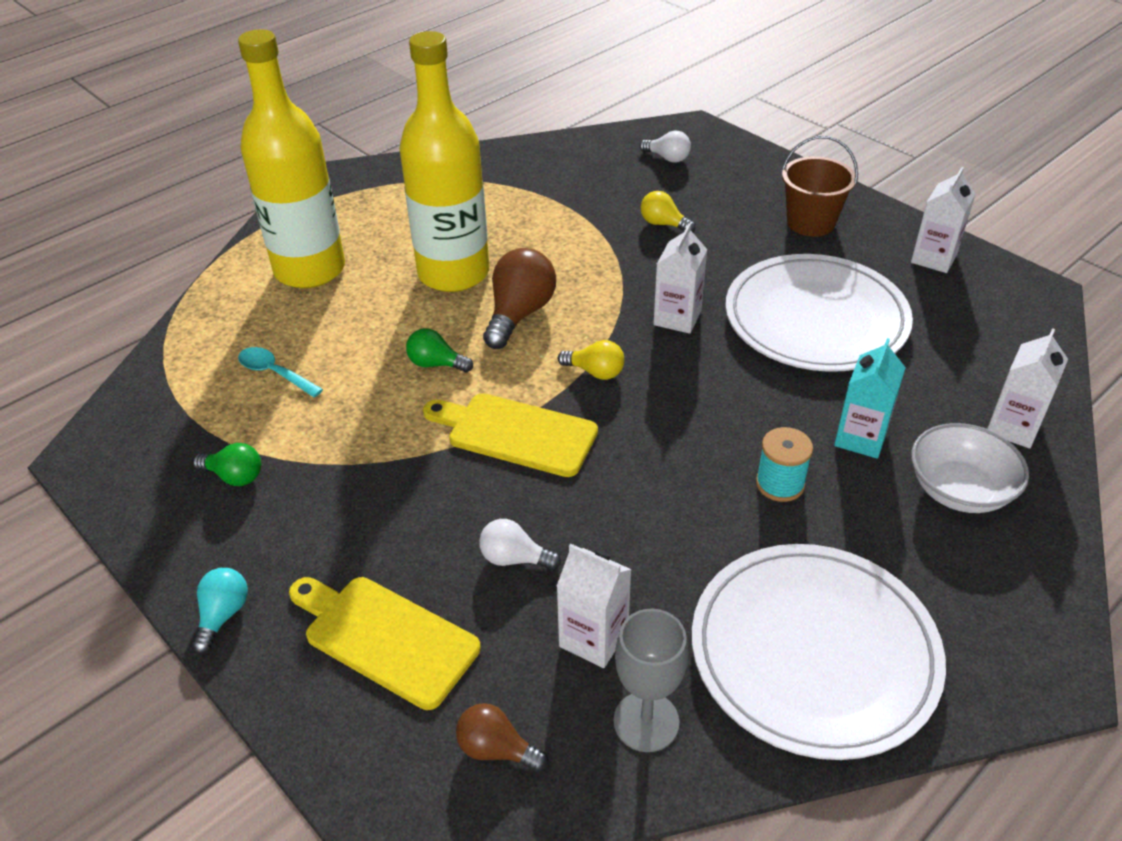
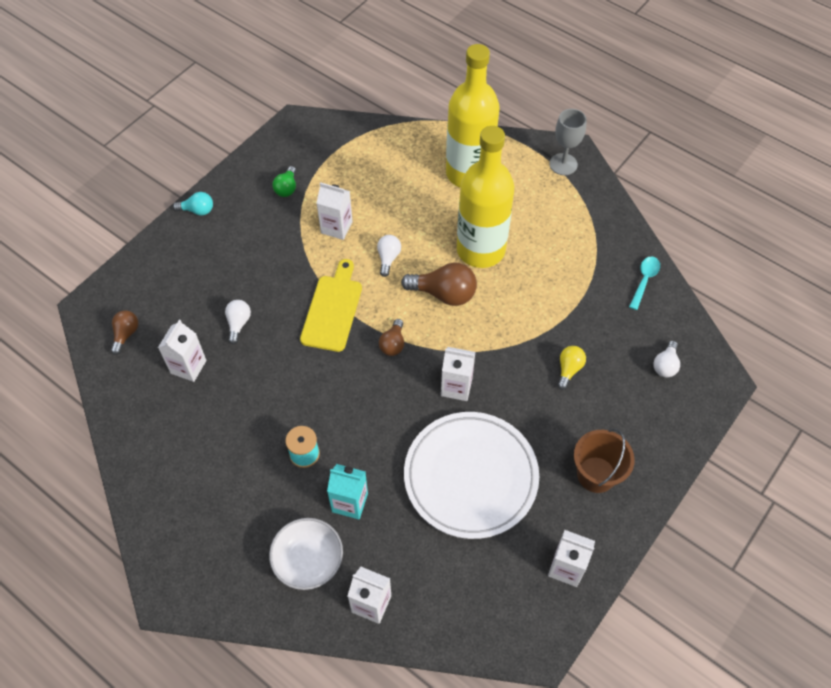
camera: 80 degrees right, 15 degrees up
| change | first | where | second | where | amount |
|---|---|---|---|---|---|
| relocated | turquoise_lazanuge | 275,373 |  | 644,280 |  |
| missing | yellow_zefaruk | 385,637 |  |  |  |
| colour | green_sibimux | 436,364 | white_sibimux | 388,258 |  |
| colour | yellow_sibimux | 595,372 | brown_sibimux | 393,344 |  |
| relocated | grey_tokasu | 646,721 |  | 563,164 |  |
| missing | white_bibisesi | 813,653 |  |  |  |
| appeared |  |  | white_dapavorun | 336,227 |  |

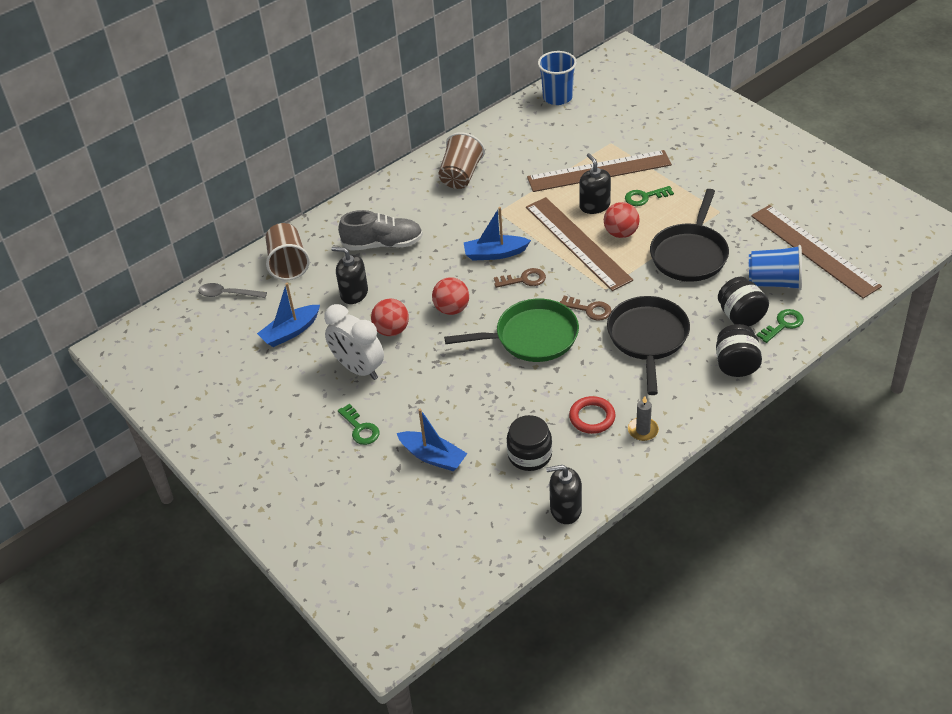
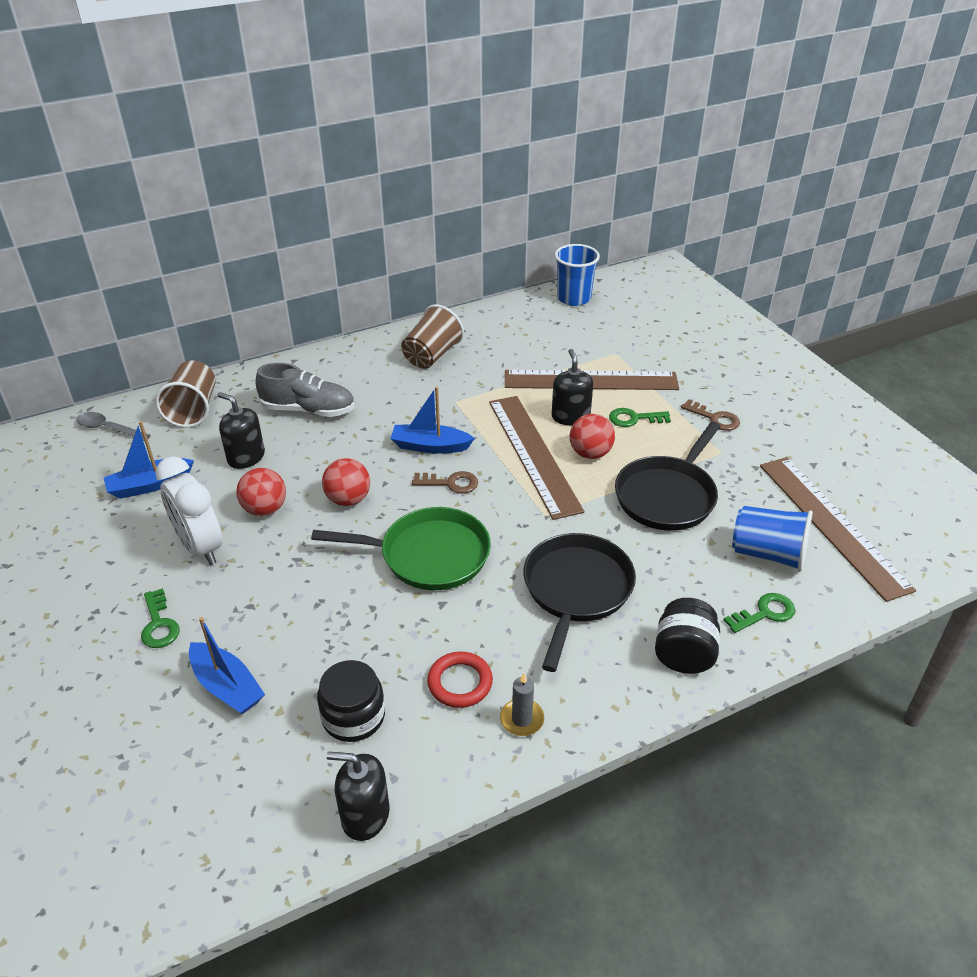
camera: 10 degrees right, 5 degrees down
| change | first | where | second | where | amount |
|---|---|---|---|---|---|
| relocated | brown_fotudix | 589,309 |  | 715,418 |  |
| missing | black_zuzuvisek | 741,316 |  |  |  |

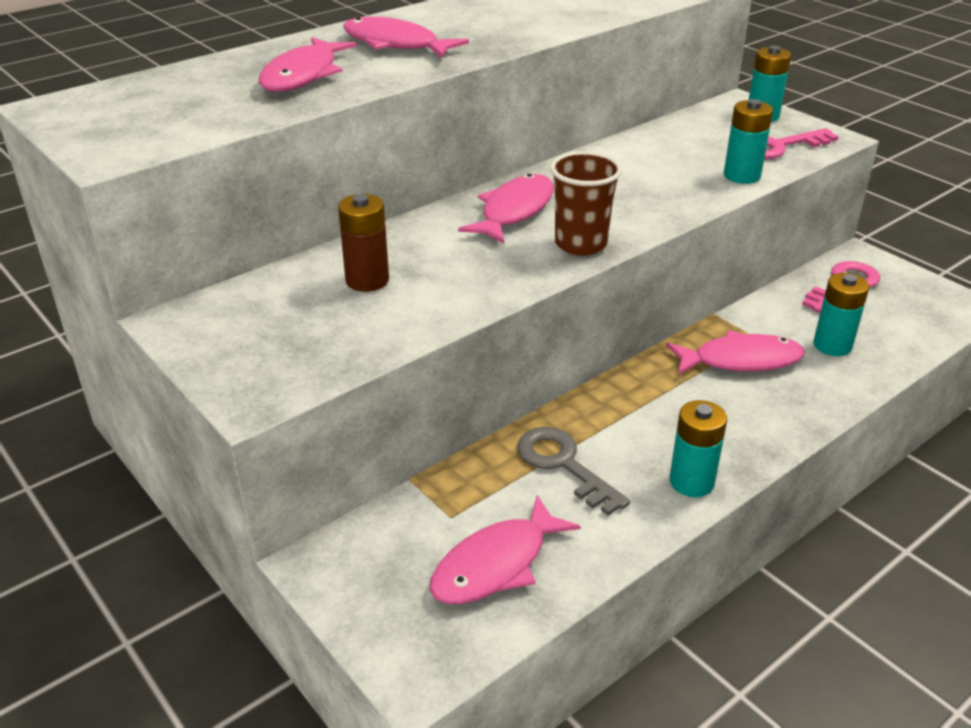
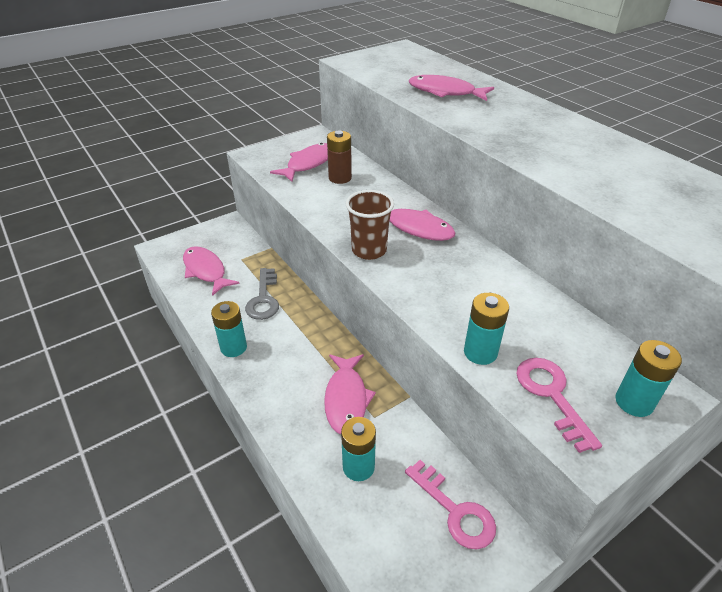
camera: 95 degrees right, 5 degrees up
| change | first | where | second | where | amount |
|---|---|---|---|---|---|
| relocated | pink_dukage | 395,44 |  | 308,164 |  |
| spun | grey_fotudix | 564,465 |  | 264,298 | 120 degrees clockwise |

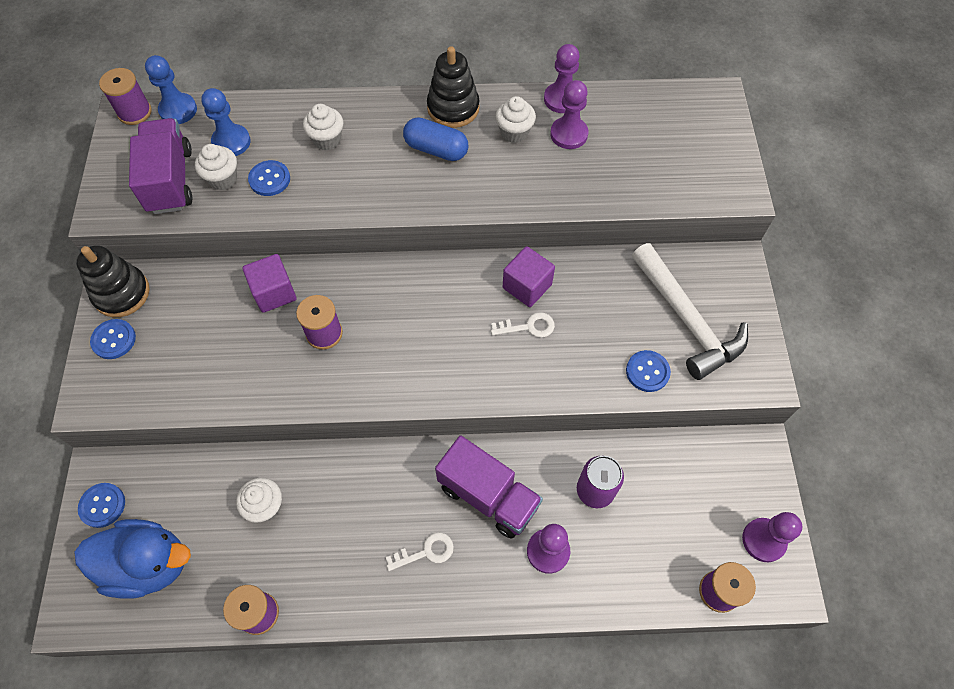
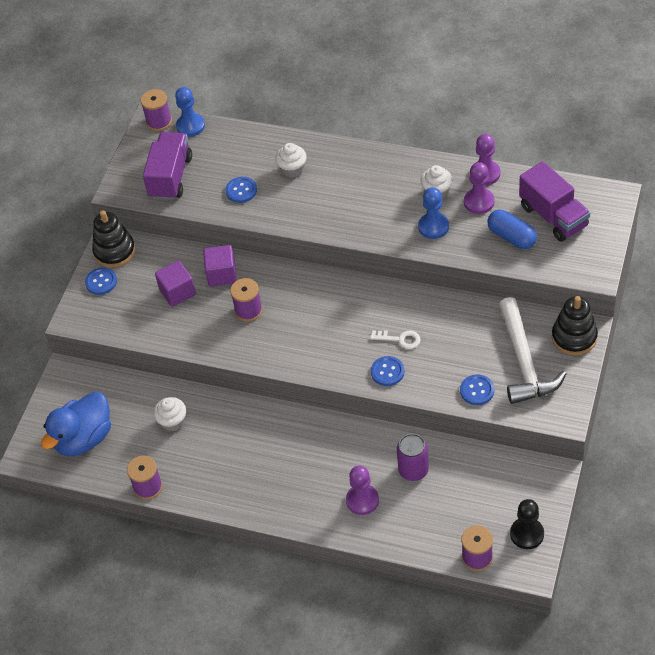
camera: 25 degrees right, 10 degrees down
| change | first | where | second | where | amount |
|---|---|---|---|---|---|
| spun | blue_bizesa | 149,564 |  | 84,438 | 105 degrees clockwise |
| relocated | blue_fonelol | 102,505 |  | 387,372 |  |
| missing | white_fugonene | 223,179 |  |  |  |
| relocated | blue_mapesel | 231,142 |  | 433,227 |  |
| missing | white_fotudix | 426,552 |  |  |  |
| relocated | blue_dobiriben | 436,149 |  | 512,237 |  |
| relocated | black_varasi | 453,108 |  | 574,337 |  |
| relocated | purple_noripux | 488,495 |  | 553,216 |  |
| relocated | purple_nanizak | 527,286 |  | 177,292 |  |
| colour | purple_mapesel | 763,540 | black_mapesel | 527,534 |  |

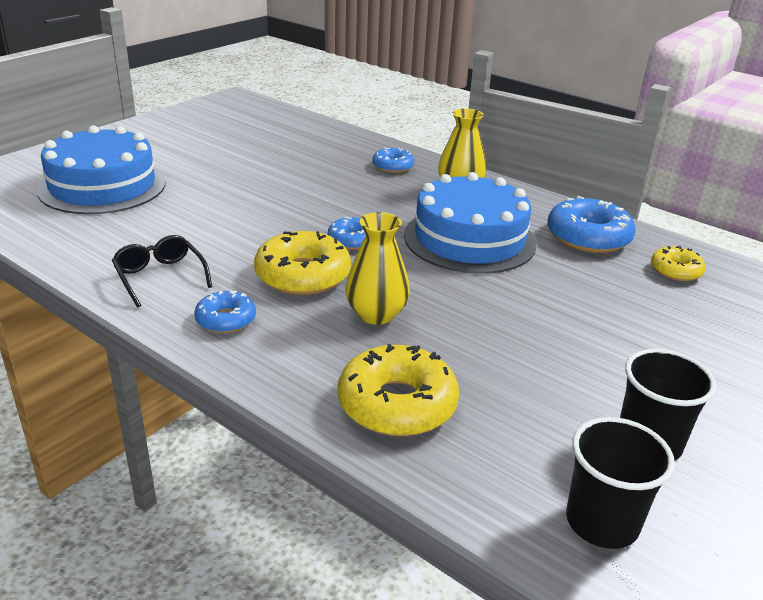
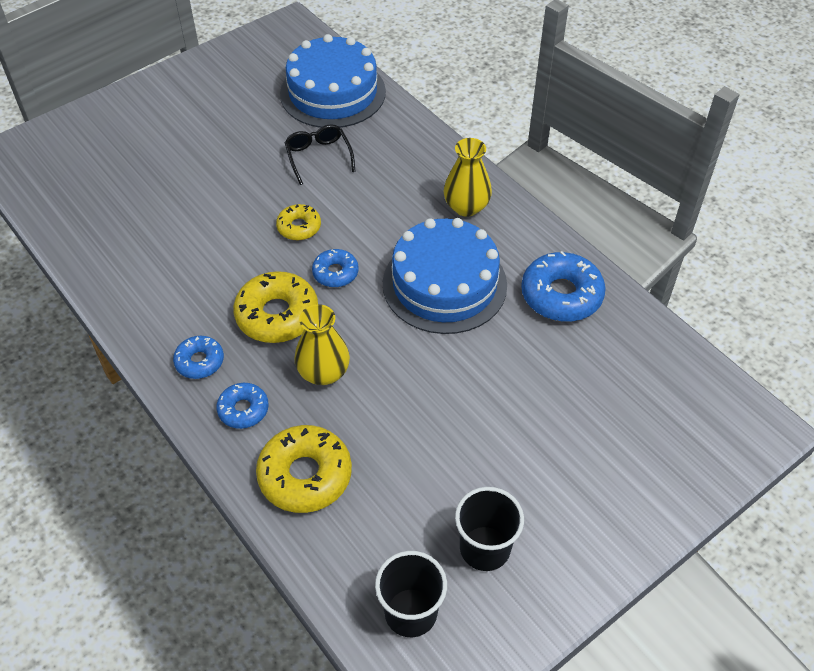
camera: 15 degrees right, 20 degrees up
| change | first | where | second | where | amount |
|---|---|---|---|---|---|
| relocated | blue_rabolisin | 102,186 |  | 333,92 |  |
| relocated | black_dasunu | 160,277 |  | 318,157 |  |
| relocated | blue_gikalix | 393,166 |  | 243,410 |  |
| relocated | yellow_gikalix | 676,271 |  | 299,227 |  |

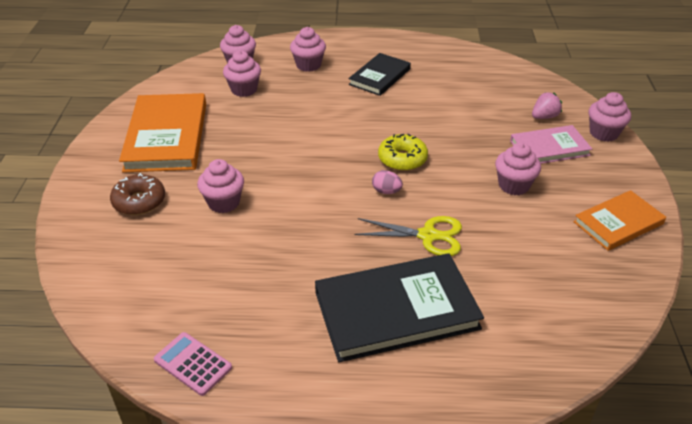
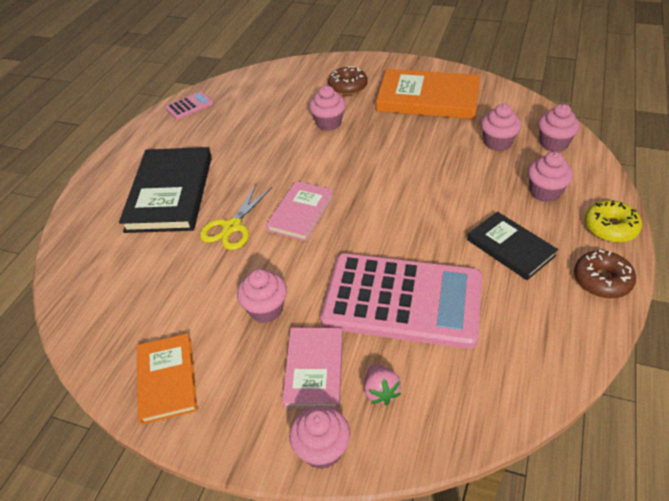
camera: 110 degrees right, 5 degrees up
| change | first | where | second | where | amount |
|---|---|---|---|---|---|
| exchanged | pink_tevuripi | 386,191 | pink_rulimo | 300,213 |  |
| relocated | yellow_gikalix | 402,159 |  | 610,228 |  |
| appeared |  |  | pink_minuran | 402,300 |  |
| appeared |  |  | brown_gikalix | 602,280 |  |

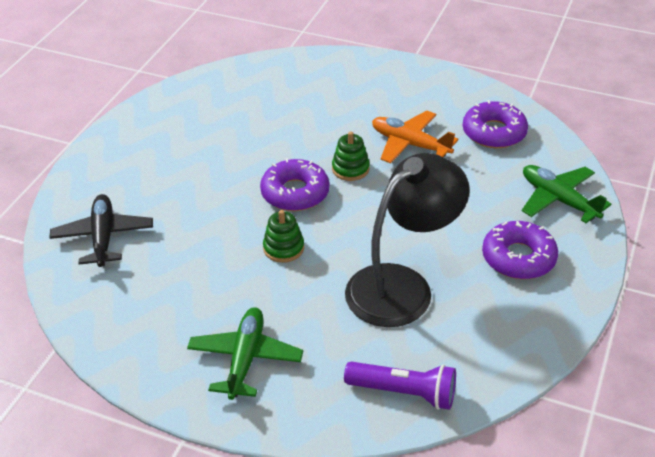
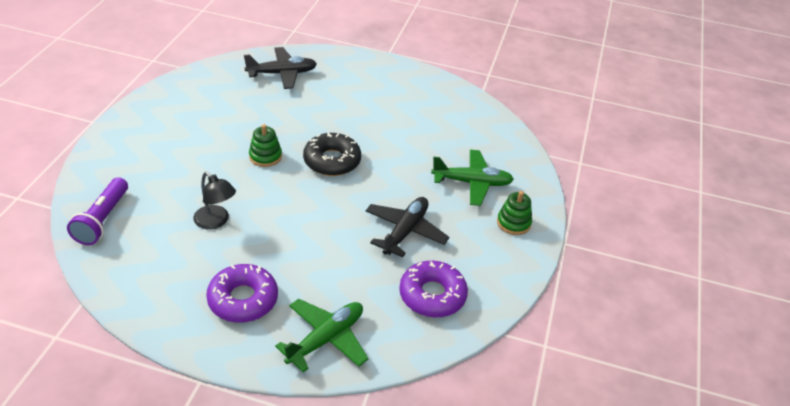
camera: 80 degrees right, 0 degrees up
| change | first | where | second | where | amount |
|---|---|---|---|---|---|
| relocated | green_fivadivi | 245,359 |  | 472,183 |  |
| colour | purple_gikalix | 295,193 | black_gikalix | 332,161 |  |
| relocated | green_varasi | 350,169 |  | 513,223 |  |
| size | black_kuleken | 402,286 |  | 216,221 | x0.49 |
| colour | orange_fivadivi | 410,144 | black_fivadivi | 405,231 |  |

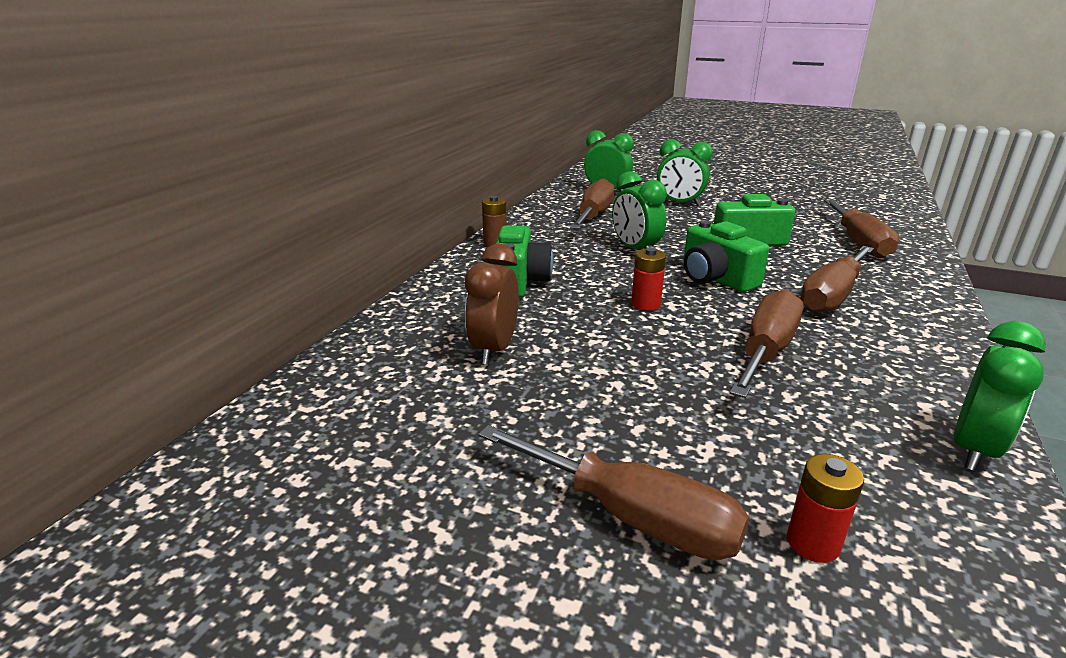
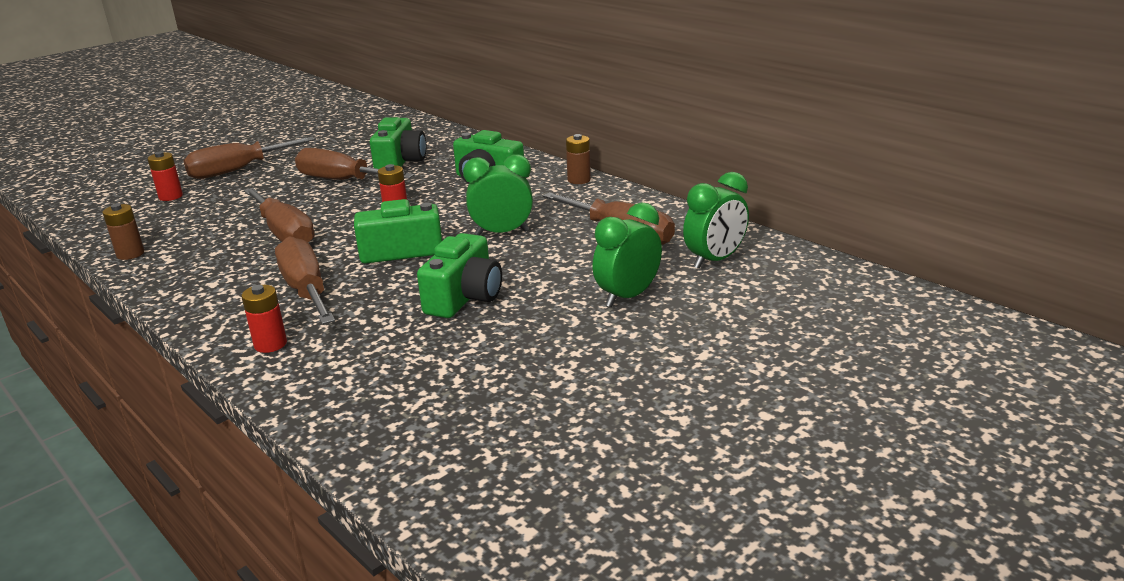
camera: 115 degrees right, 0 degrees up
| change | first | where | second | where | amount |
|---|---|---|---|---|---|
| exchanged | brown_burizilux | 494,349 | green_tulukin | 400,162 |  |
| relocated | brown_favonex | 858,243 |  | 342,180 |  |
| exchanged | green_burizilux | 973,449 | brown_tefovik | 130,254 |  |
| appeared |  |  | red_tefovik | 270,344 |  |

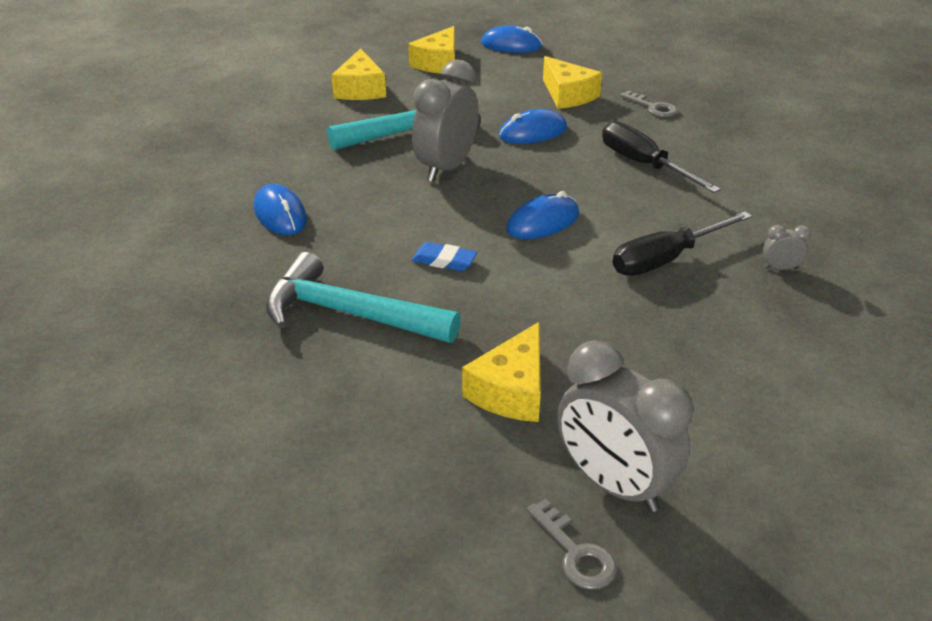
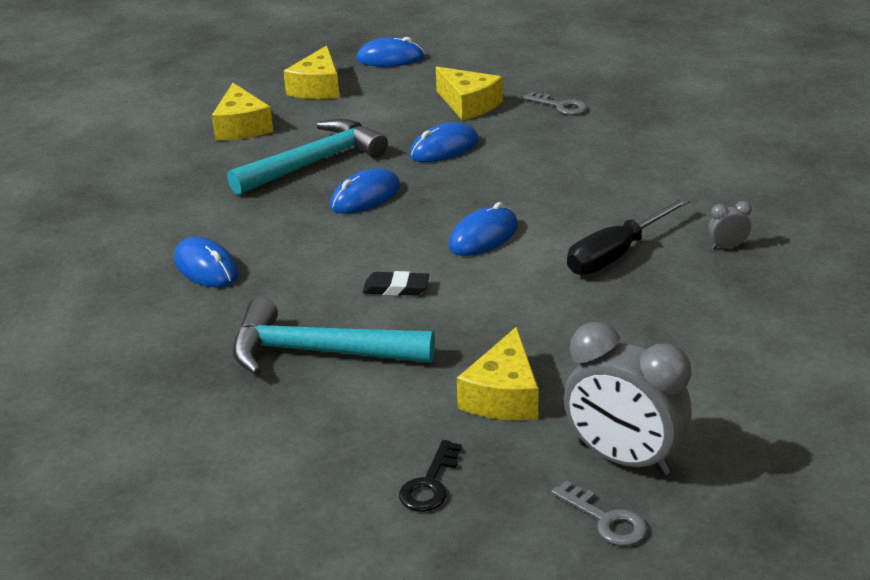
camera: 10 degrees left, 5 degrees down
| change | first | where | second | where | amount |
|---|---|---|---|---|---|
| colour | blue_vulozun | 444,260 | black_vulozun | 396,288 |  |
| exchanged | grey_burizilux | 446,168 | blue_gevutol | 365,197 |  |
| missing | black_favonex | 643,164 |  |  |  |
| appeared |  |  | black_fotudix | 430,483 |  |

